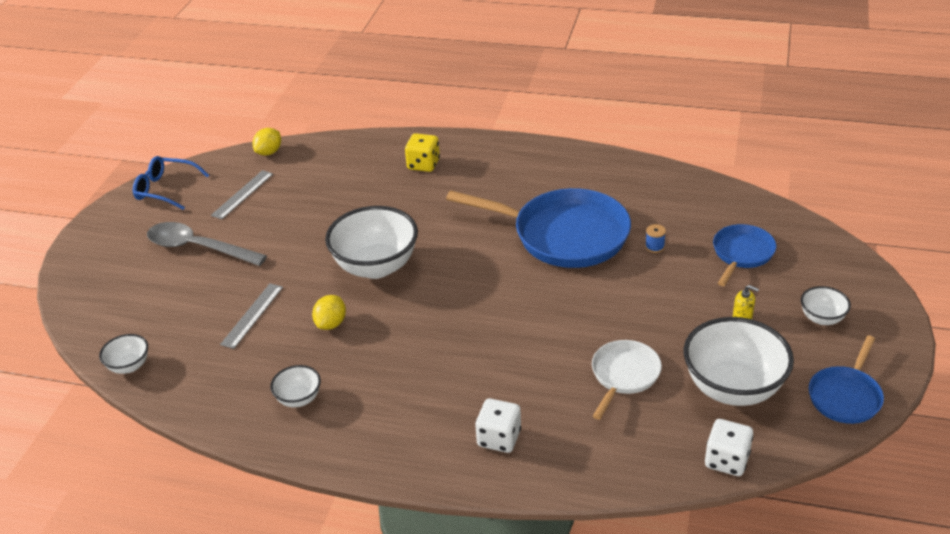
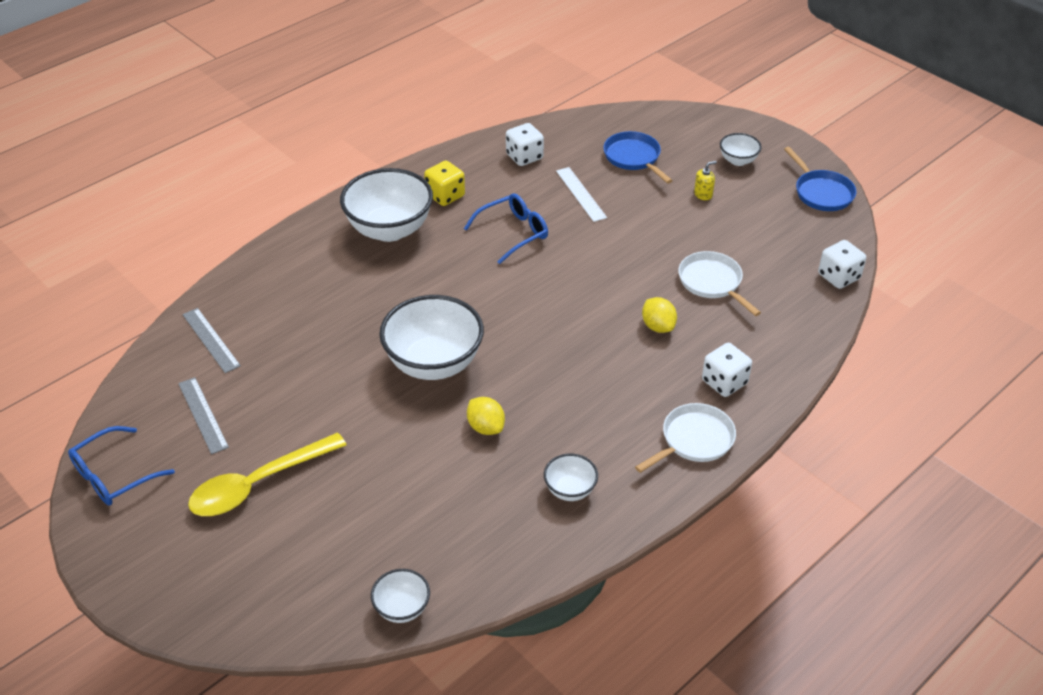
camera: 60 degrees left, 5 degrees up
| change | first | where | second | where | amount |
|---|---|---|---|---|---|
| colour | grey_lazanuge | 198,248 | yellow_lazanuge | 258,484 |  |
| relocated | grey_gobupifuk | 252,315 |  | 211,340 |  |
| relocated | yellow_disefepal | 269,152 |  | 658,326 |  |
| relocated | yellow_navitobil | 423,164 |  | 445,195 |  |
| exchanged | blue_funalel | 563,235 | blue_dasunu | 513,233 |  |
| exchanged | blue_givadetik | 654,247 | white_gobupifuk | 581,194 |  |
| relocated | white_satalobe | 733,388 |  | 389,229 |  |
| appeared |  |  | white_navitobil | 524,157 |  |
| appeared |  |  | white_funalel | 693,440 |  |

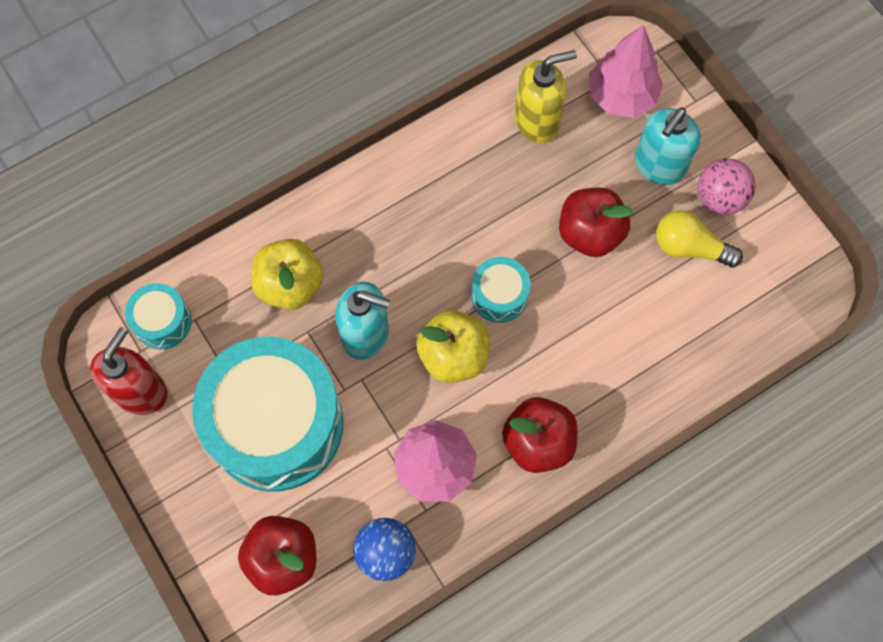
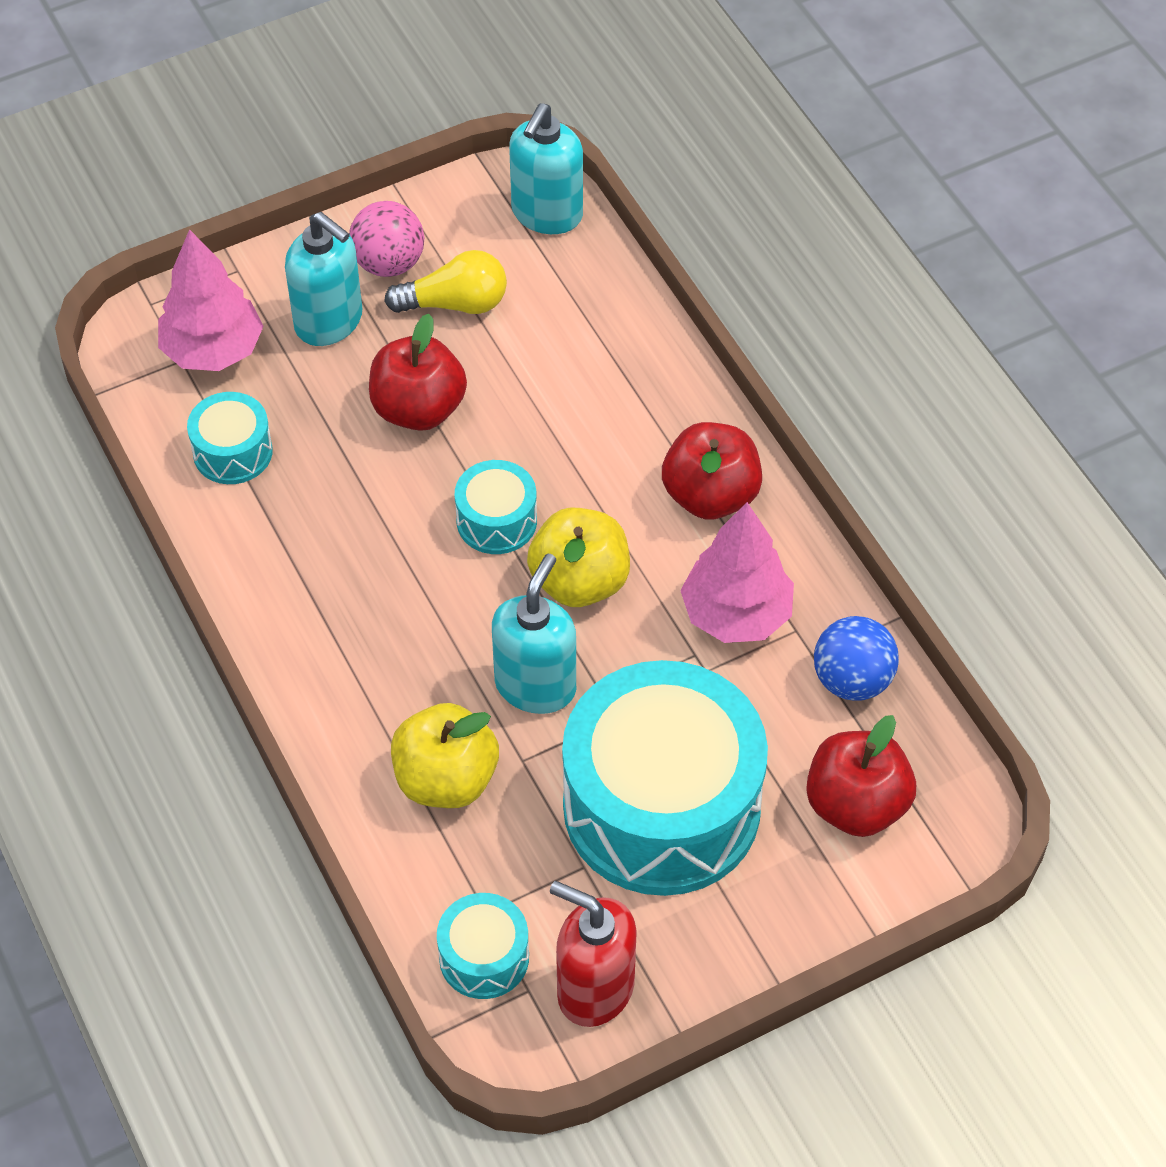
camera: 85 degrees left, 15 degrees down
| change | first | where | second | where | amount |
|---|---|---|---|---|---|
| exchanged | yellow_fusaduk | 537,121 | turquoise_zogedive | 233,452 |  |
| spun | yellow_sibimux | 689,247 |  | 455,304 | 120 degrees counterclockwise |
| appeared |  |  | turquoise_fusaduk | 546,214 |  |

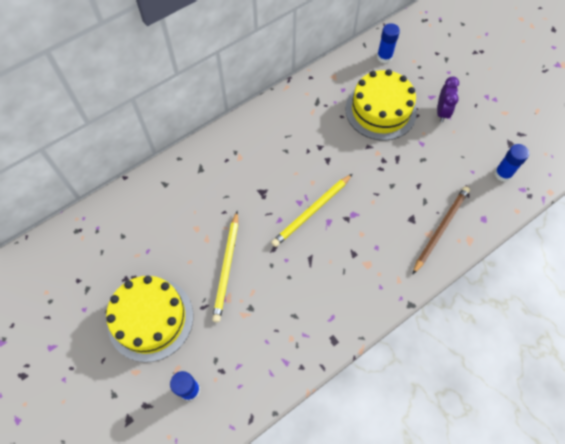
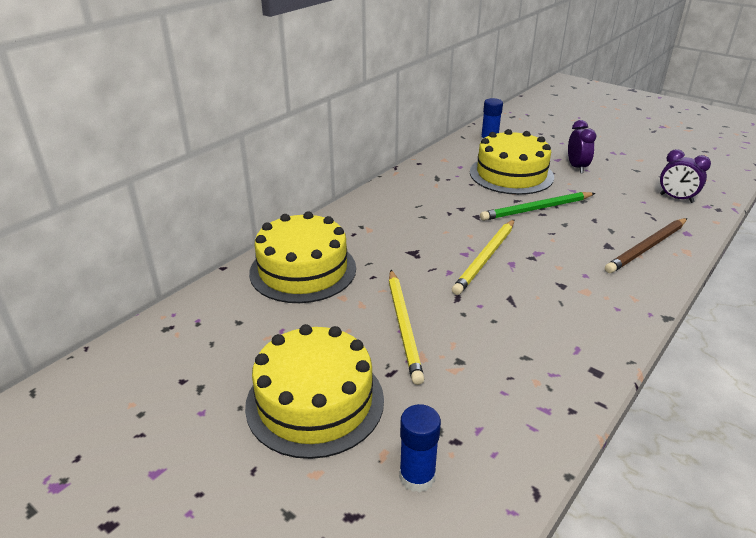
camera: 15 degrees left, 30 degrees down
| change | first | where | second | where | amount |
|---|---|---|---|---|---|
| spun | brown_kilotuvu | 440,229 |  | 647,248 | 150 degrees counterclockwise |
| exchanged | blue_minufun | 502,174 | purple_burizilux | 676,198 |  |
| appeared |  |  | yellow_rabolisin | 303,270 |  |
| appeared |  |  | green_kilotuvu | 536,209 |  |

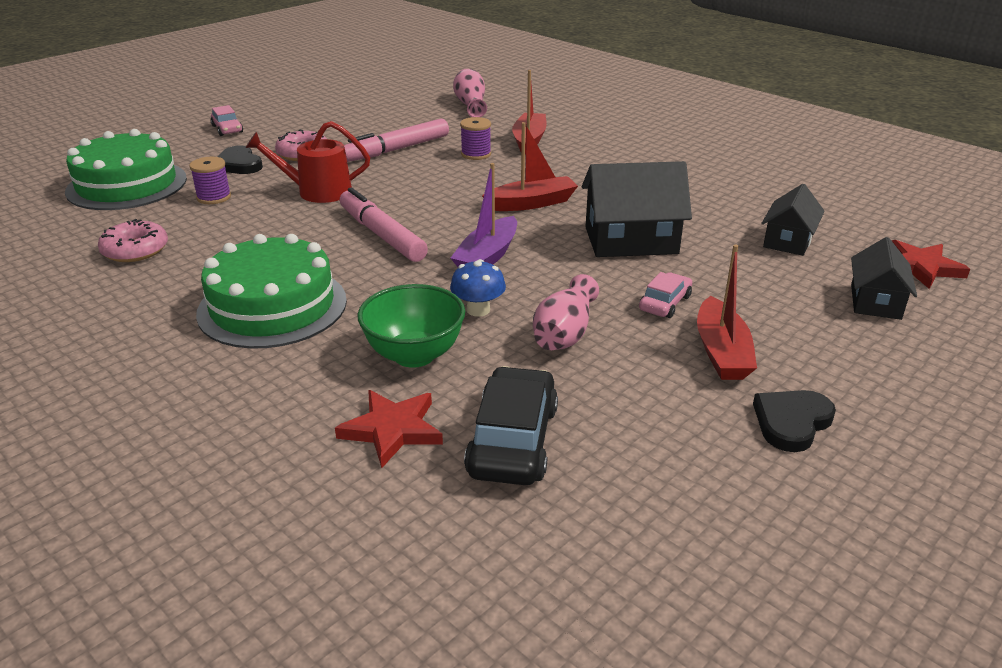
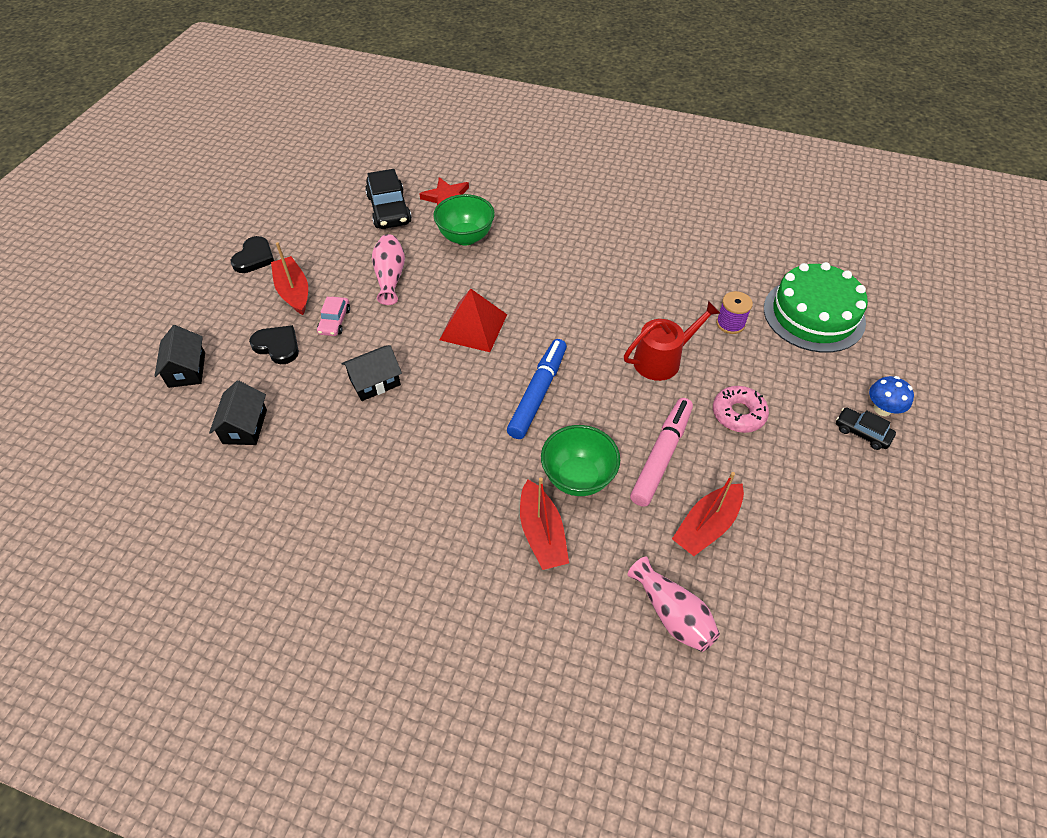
camera: 155 degrees right, 20 degrees up
| change | first | where | second | where | amount |
|---|---|---|---|---|---|
| missing | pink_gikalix | 135,250 |  |  |  |
| missing | green_rabolisin | 272,306 |  |  |  |
| colour | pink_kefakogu | 227,129 | black_kefakogu | 862,432 |  |
| relocated | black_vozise | 238,164 |  | 277,346 |  |
| missing | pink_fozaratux | 382,235 |  |  |  |
| relocated | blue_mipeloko | 478,310 |  | 882,409 |  |
| exchanged | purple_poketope | 487,257 | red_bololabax | 473,327 |  |
| exchanged | purple_givadetik | 476,154 | green_satalobe | 578,477 |  |
| relocated | red_poketope | 531,203 |  | 707,526 |  |
| size | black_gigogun | 631,240 |  | 375,382 | x0.62 |
| missing | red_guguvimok | 920,267 |  |  |  |
| appeared |  |  | blue_fozaratux | 537,394 |  |

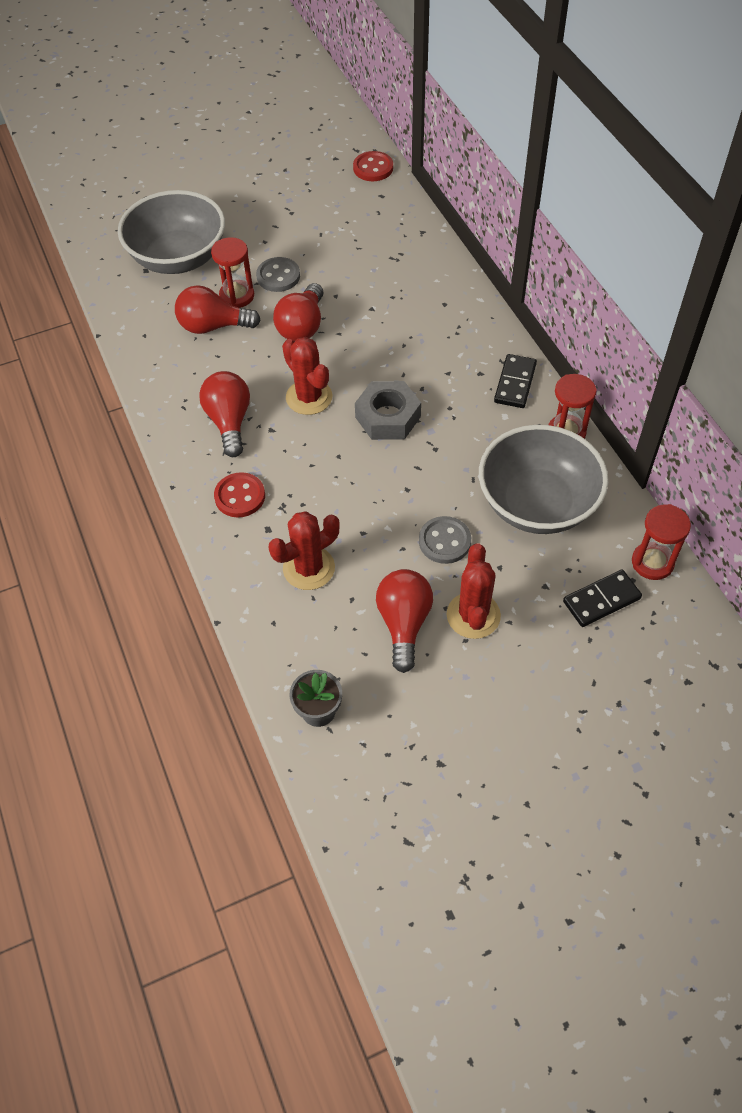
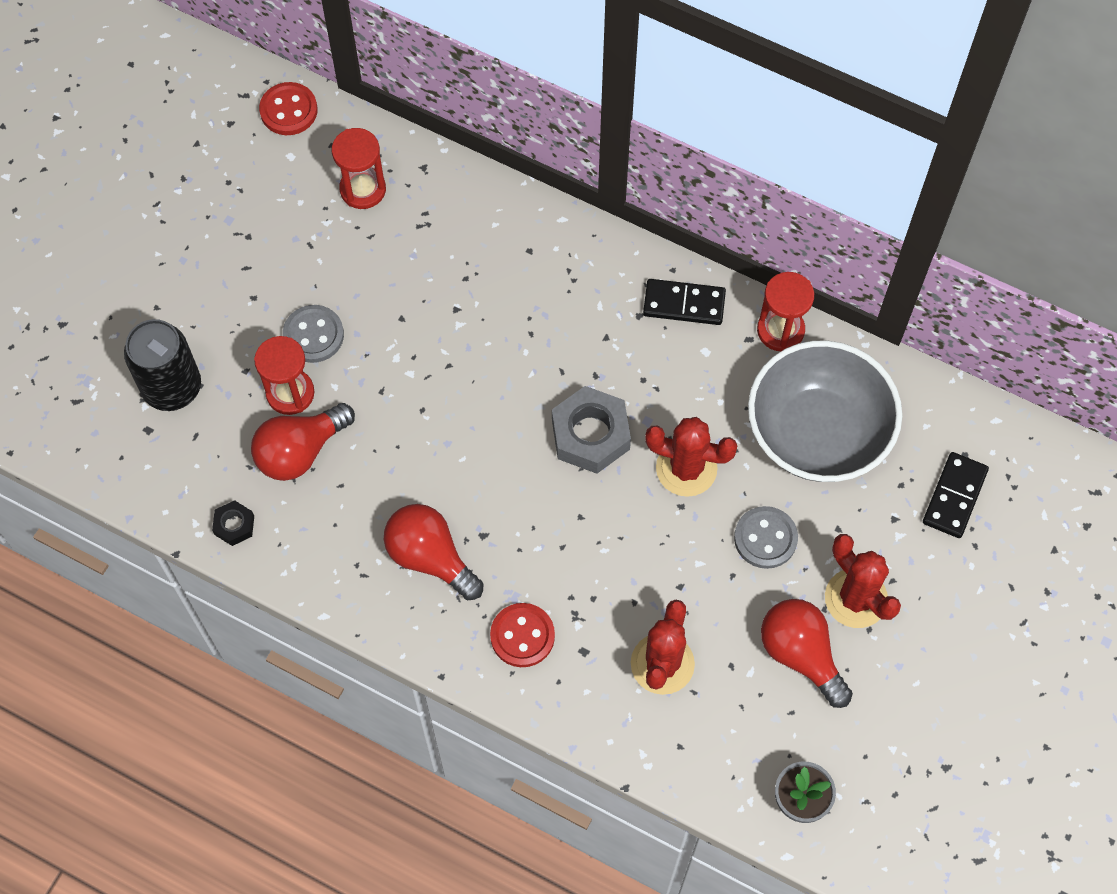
camera: 40 degrees left, 10 degrees up
| change | first | where | second | where | amount |
|---|---|---|---|---|---|
| exchanged | grey_satalobe | 178,258 | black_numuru | 172,387 |  |
| missing | red_sibimux | 302,326 |  |  |  |
| relocated | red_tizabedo | 309,397 |  | 686,468 |  |
| spun | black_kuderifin | 515,383 |  | 684,304 | 60 degrees counterclockwise |
| relocated | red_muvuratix | 652,562 |  | 363,189 |  |
| appeared |  |  | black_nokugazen | 234,525 |  |

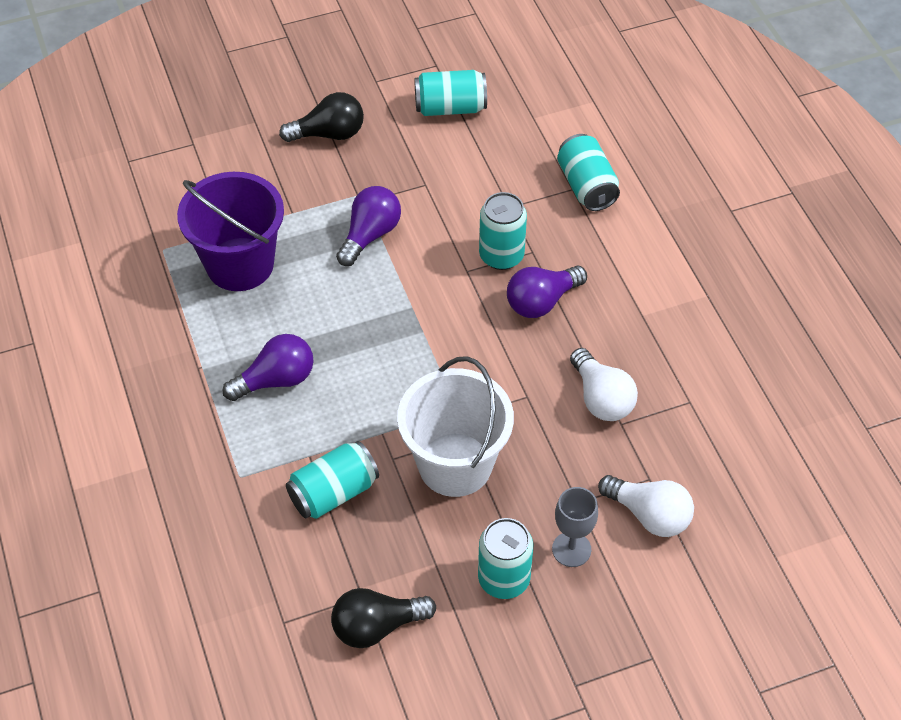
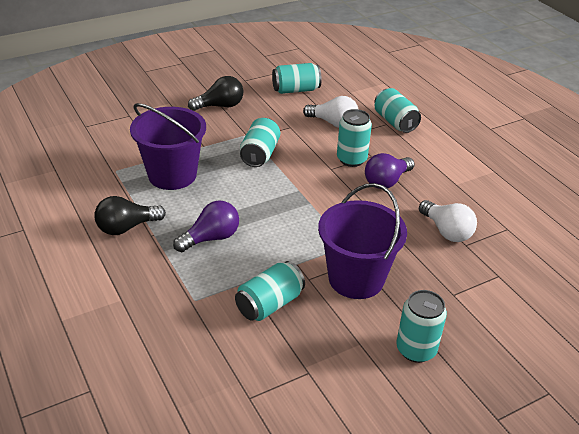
camera: 10 degrees left, 15 degrees down
| change | first | where | second | where | amount |
|---|---|---|---|---|---|
| relocated | black_sibimux | 377,626 |  | 127,227 |  |
| exchanged | purple_sibimux | 370,235 | turquoise_numuru | 260,154 |  |
| colour | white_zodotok | 455,464 | purple_zodotok | 356,278 |  |
| missing | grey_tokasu | 571,549 |  |  |  |
| relocated | white_sibimux | 649,515 |  | 333,123 |  |

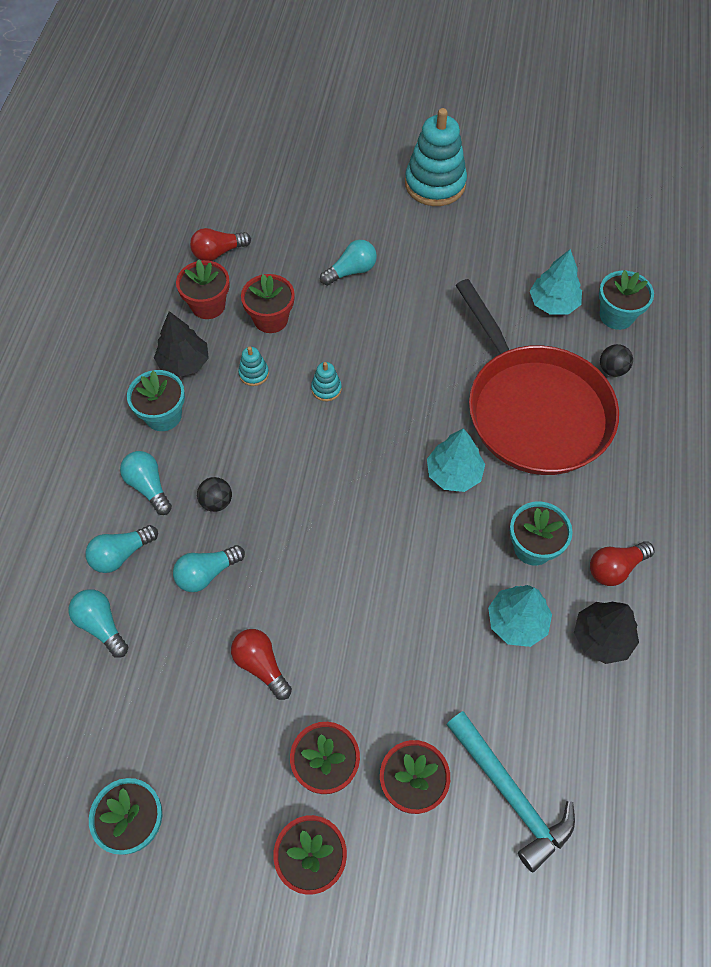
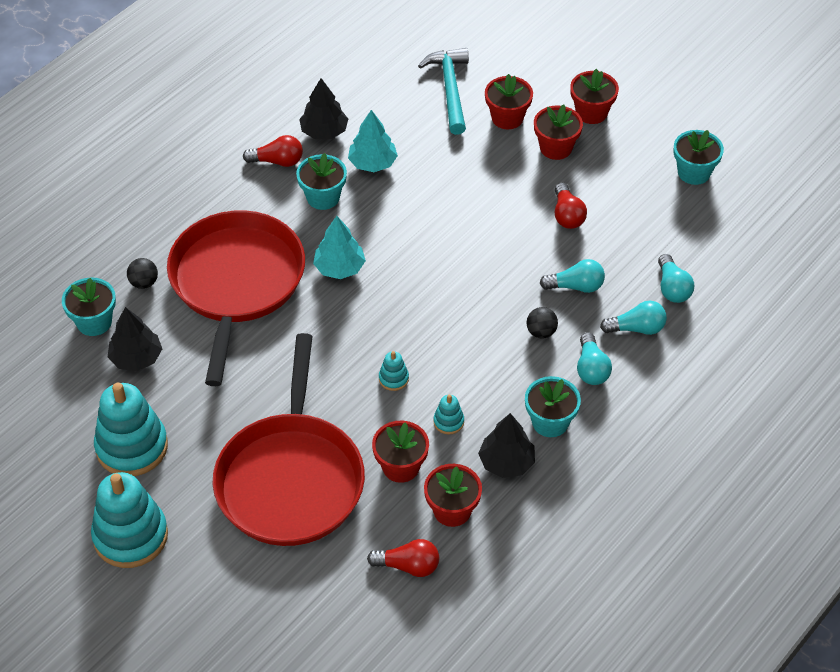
camera: 150 degrees left, 10 degrees down
| change | first | where | second | where | amount |
|---|---|---|---|---|---|
| exchanged | turquoise_sibimux | 351,271 | red_funalel | 291,479 |  |
| colour | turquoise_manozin | 553,303 | black_manozin | 136,358 |  |
| appeared |  |  | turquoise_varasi | 132,447 |  |

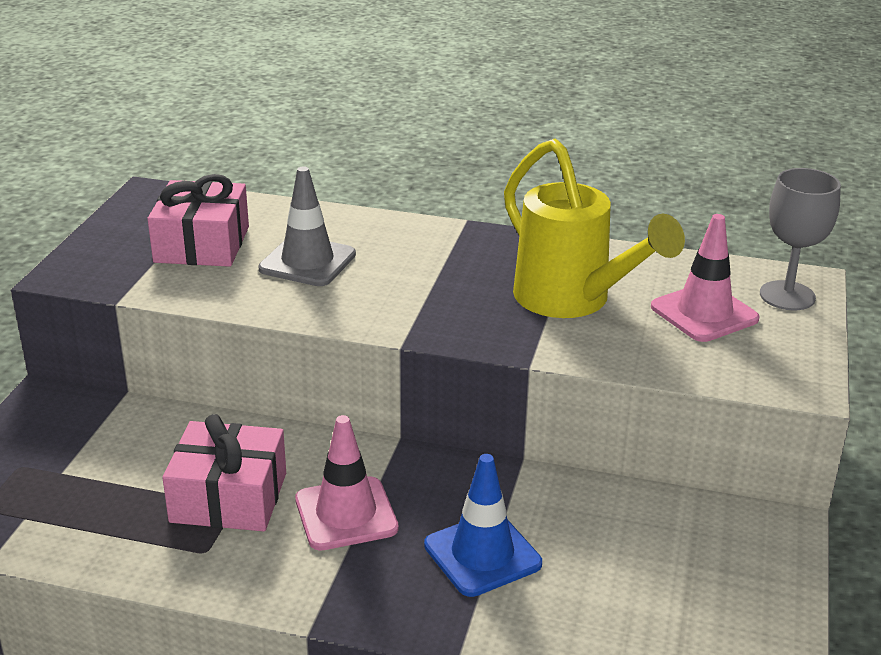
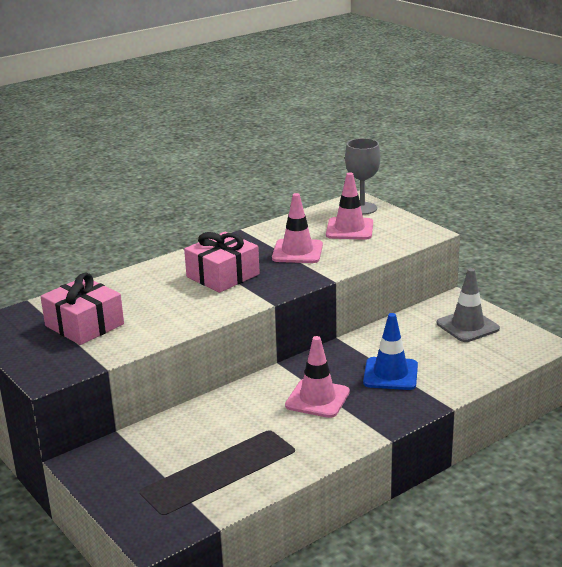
camera: 50 degrees left, 5 degrees down
| change | first | where | second | where | amount |
|---|---|---|---|---|---|
| relocated | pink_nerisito | 229,497 |  | 223,275 |  |
| relocated | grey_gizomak | 307,262 |  | 467,326 |  |
| exchanged | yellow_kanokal | 573,301 | pink_gizomak | 297,252 |  |

